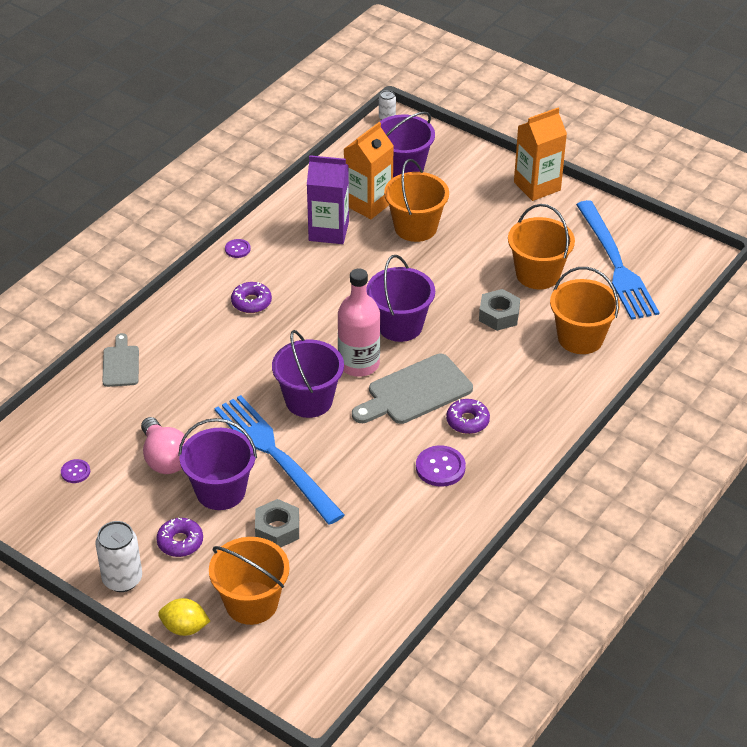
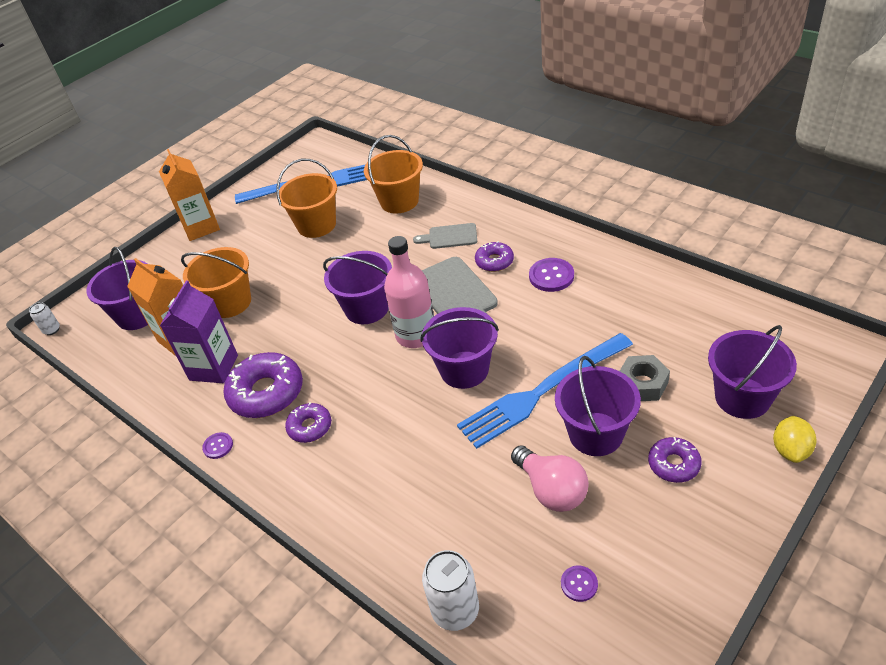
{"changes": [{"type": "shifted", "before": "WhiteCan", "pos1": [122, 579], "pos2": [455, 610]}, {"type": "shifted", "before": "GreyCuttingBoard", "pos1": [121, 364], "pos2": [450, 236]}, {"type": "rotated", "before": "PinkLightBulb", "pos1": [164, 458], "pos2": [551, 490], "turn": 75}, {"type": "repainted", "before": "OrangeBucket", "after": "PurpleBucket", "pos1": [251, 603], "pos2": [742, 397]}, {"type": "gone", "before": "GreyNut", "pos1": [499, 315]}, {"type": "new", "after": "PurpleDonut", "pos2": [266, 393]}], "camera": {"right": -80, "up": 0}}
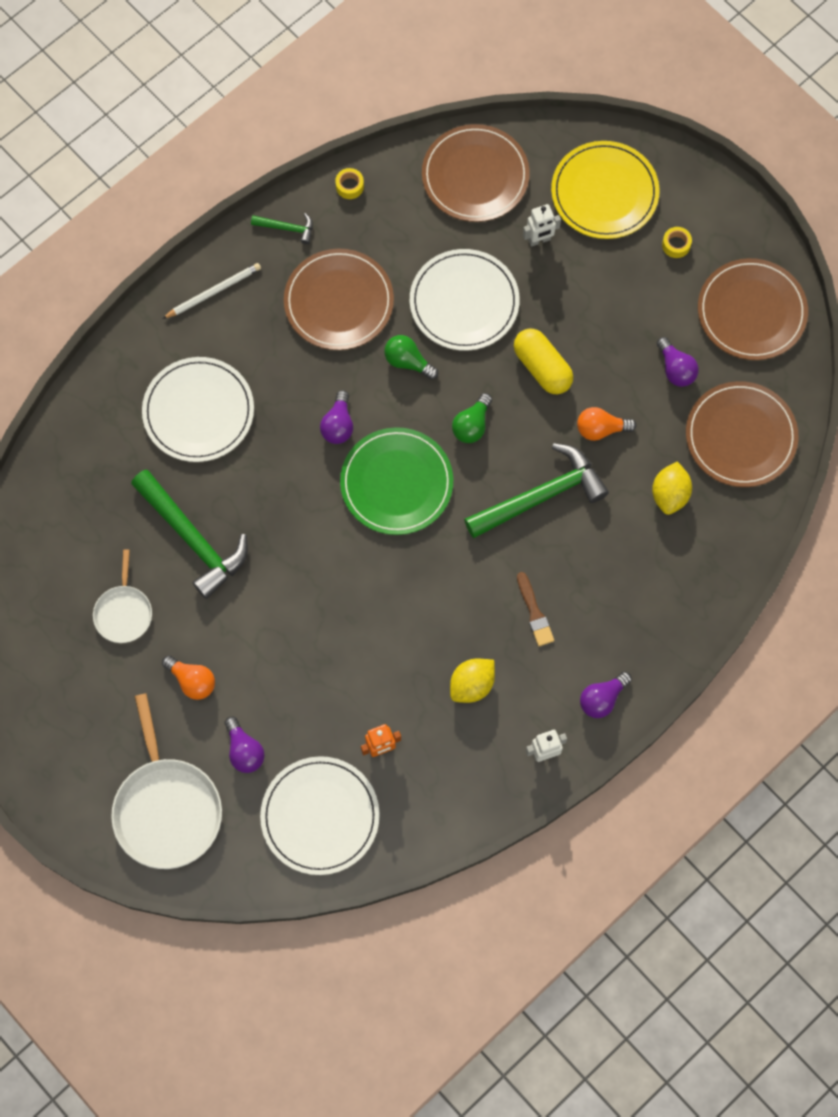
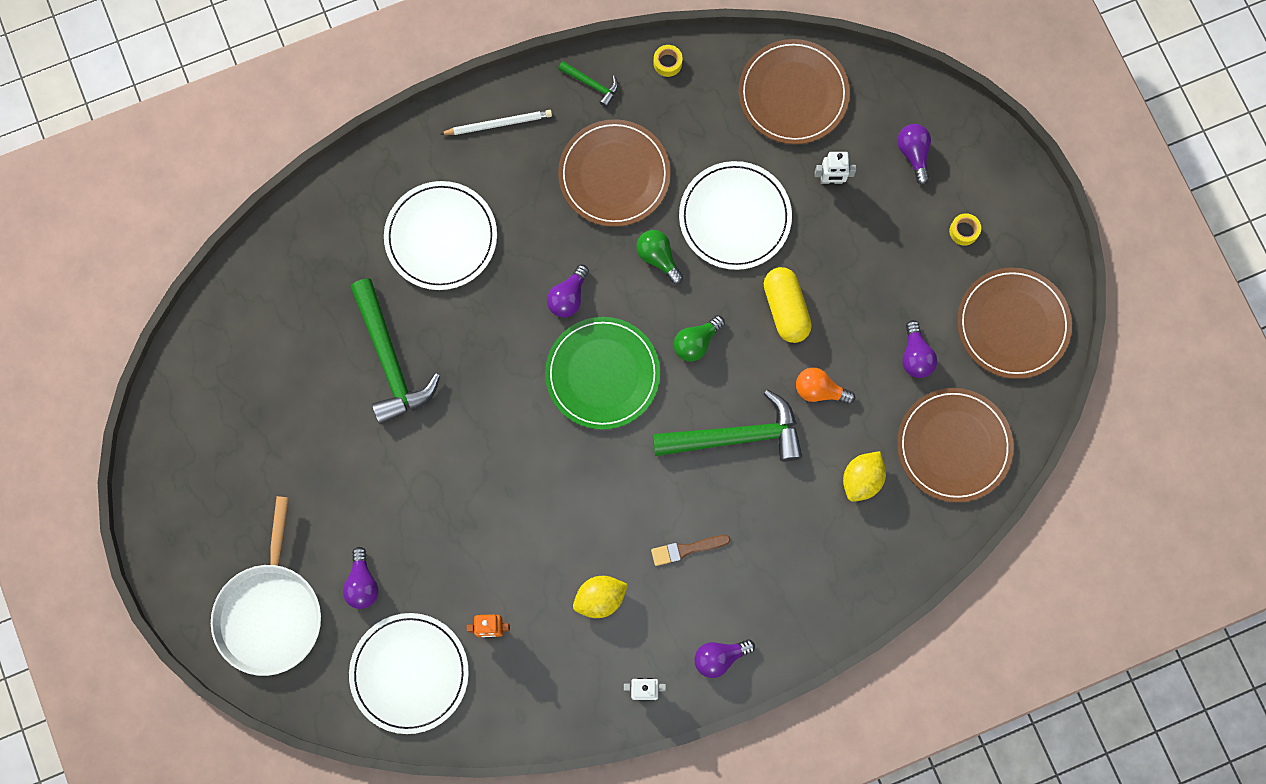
{"changes": [{"type": "gone", "before": "WhitePan", "pos1": [123, 612]}, {"type": "gone", "before": "OrangeLightBulb", "pos1": [192, 681]}, {"type": "rotated", "before": "BrownBrush", "pos1": [534, 613], "pos2": [686, 549], "turn": 75}, {"type": "swapped", "before": "YellowPlate", "after": "PurpleLightBulb", "pos1": [604, 192], "pos2": [913, 154]}], "camera": {"right": 20, "up": 5}}
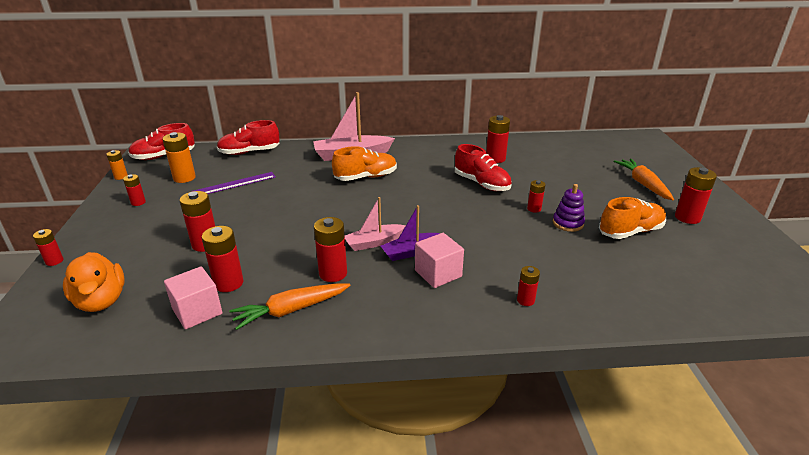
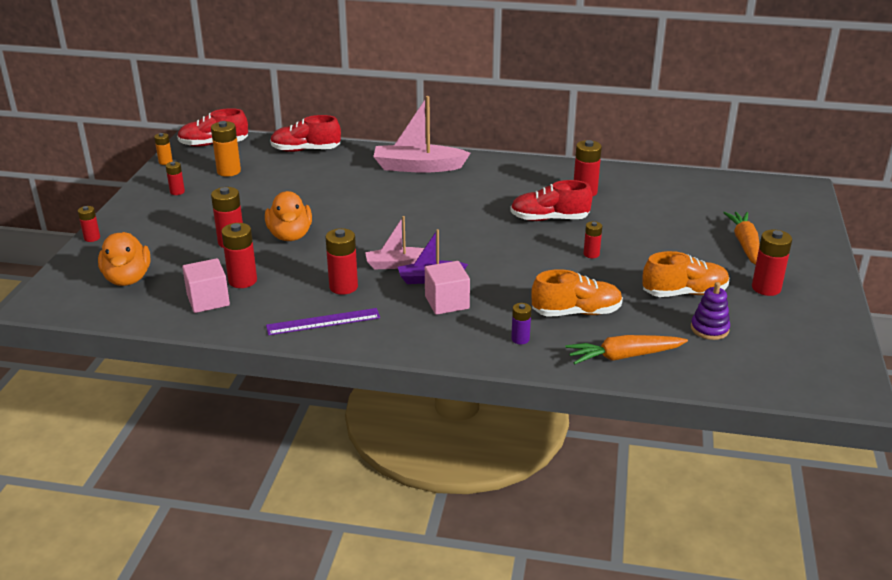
{"changes": [{"type": "shifted", "before": "PurpleRuler", "pos1": [234, 184], "pos2": [323, 322]}, {"type": "shifted", "before": "OrangeCarrot", "pos1": [291, 310], "pos2": [624, 356]}, {"type": "shifted", "before": "OrangeShoe", "pos1": [366, 177], "pos2": [576, 312]}, {"type": "rotated", "before": "RedShoe", "pos1": [481, 184], "pos2": [549, 219], "turn": 120}, {"type": "repainted", "before": "RedBattery", "after": "PurpleBattery", "pos1": [525, 300], "pos2": [520, 339]}, {"type": "shifted", "before": "PurpleStackingToy", "pos1": [568, 223], "pos2": [709, 329]}, {"type": "new", "after": "OrangeDuck", "pos2": [290, 235]}], "camera": {"right": 15, "up": 0}}
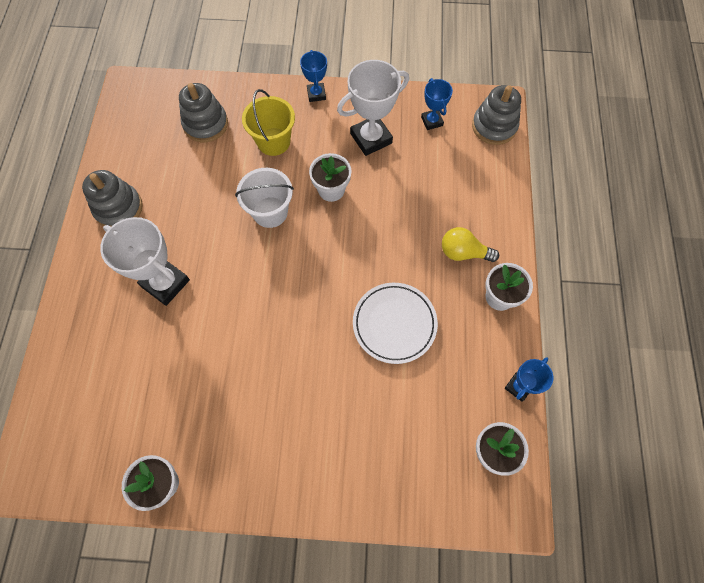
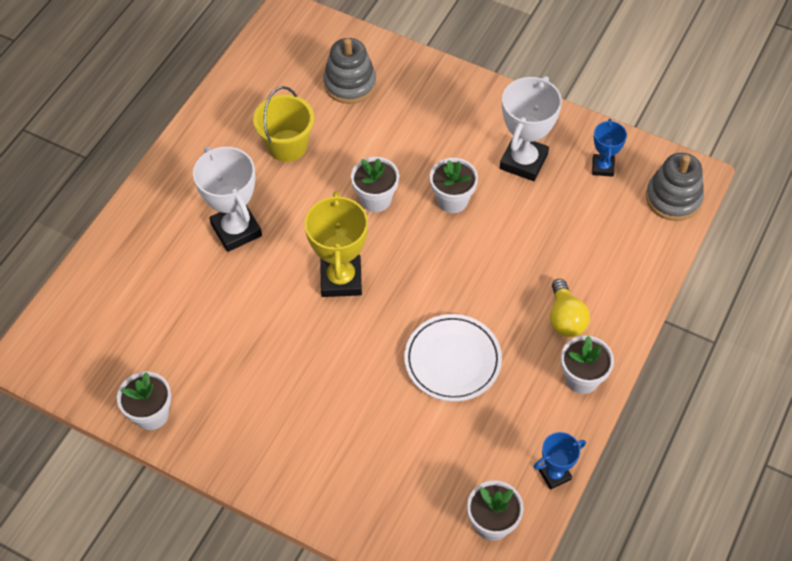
{"changes": [{"type": "gone", "before": "GreyStackingToy", "pos1": [119, 208]}, {"type": "swapped", "before": "WhiteBucket", "after": "WhiteFlowerPot", "pos1": [270, 212], "pos2": [375, 199]}, {"type": "shifted", "before": "YellowBucket", "pos1": [273, 141], "pos2": [287, 145]}, {"type": "gone", "before": "BlueTrophy", "pos1": [316, 94]}, {"type": "rotated", "before": "WhiteTrophy", "pos1": [371, 138], "pos2": [523, 161], "turn": -60}, {"type": "rotated", "before": "YellowLightBulb", "pos1": [463, 252], "pos2": [565, 318], "turn": -135}, {"type": "new", "after": "YellowTrophy", "pos2": [341, 279]}], "camera": {"right": 25, "up": -10}}
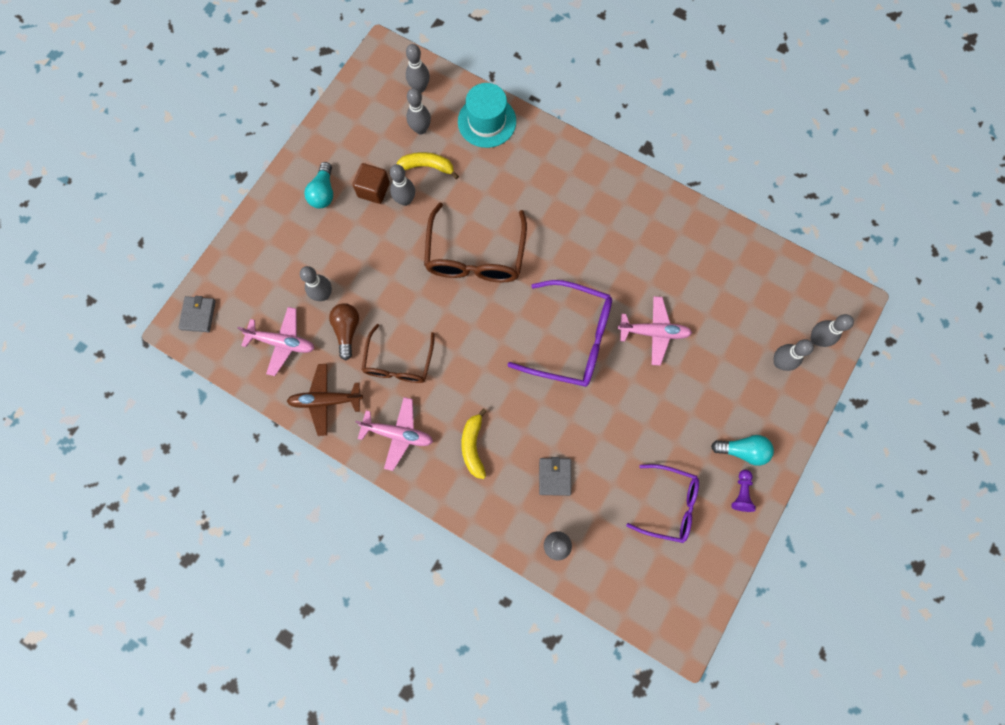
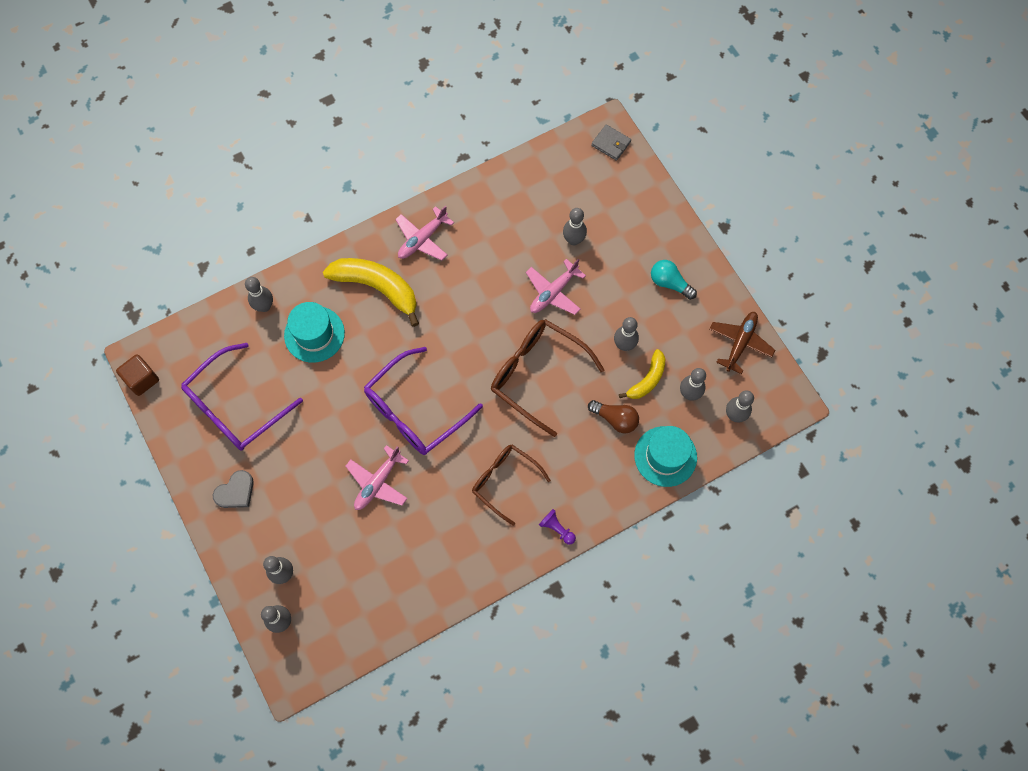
{"changes": [{"type": "shifted", "before": "PinkPlane", "pos1": [282, 342], "pos2": [553, 292]}, {"type": "shifted", "before": "BrownPlane", "pos1": [325, 400], "pos2": [740, 343]}, {"type": "shifted", "before": "BrownLightBulb", "pos1": [347, 330], "pos2": [615, 419]}, {"type": "shifted", "before": "BrownCube", "pos1": [373, 190], "pos2": [142, 379]}, {"type": "shifted", "before": "BrownGlasses", "pos1": [398, 363], "pos2": [504, 481]}, {"type": "scaled", "before": "YellowBanana", "pos1": [473, 446], "pos2": [377, 288], "scale": 1.75}, {"type": "swapped", "before": "GreyWallet", "after": "TurquoiseHat", "pos1": [555, 476], "pos2": [314, 334]}, {"type": "scaled", "before": "PurpleGlasses", "pos1": [669, 505], "pos2": [235, 407], "scale": 1.52}, {"type": "swapped", "before": "TurquoiseLightBulb", "after": "GreyHeart", "pos1": [742, 450], "pos2": [235, 492]}, {"type": "shifted", "before": "PurplePawn", "pos1": [741, 493], "pos2": [557, 528]}], "camera": {"right": 120, "up": -5}}
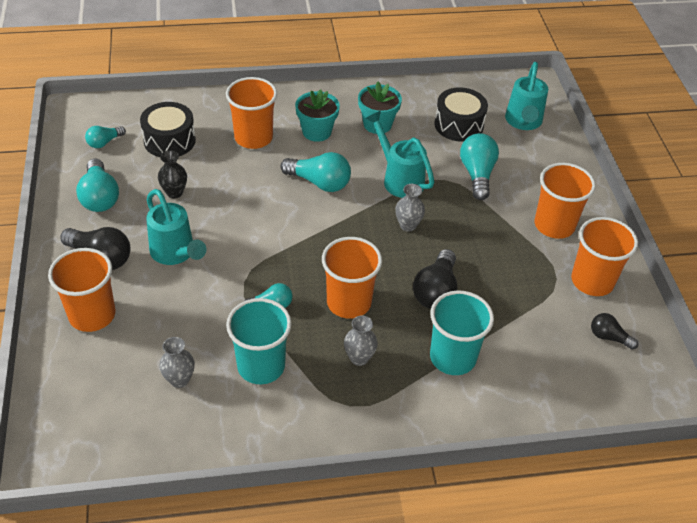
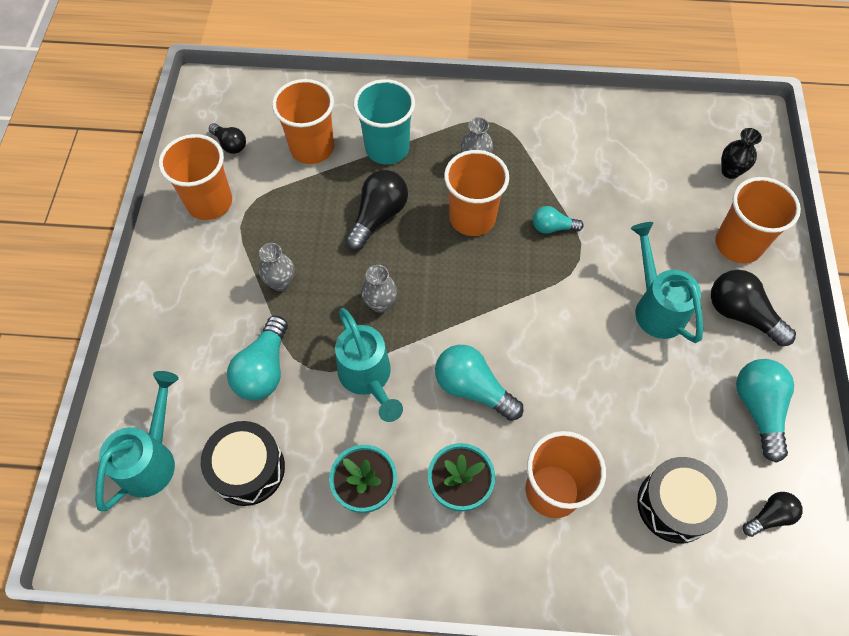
{"changes": [{"type": "repainted", "before": "TurquoiseLightBulb", "after": "BlackLightBulb", "pos1": [104, 142], "pos2": [769, 516]}, {"type": "shifted", "before": "BlackVase", "pos1": [174, 192], "pos2": [730, 171]}, {"type": "shifted", "before": "GreyVase", "pos1": [179, 380], "pos2": [281, 283]}, {"type": "gone", "before": "TurquoiseCup", "pos1": [261, 366]}, {"type": "shifted", "before": "OrangeCup", "pos1": [554, 225], "pos2": [312, 148]}], "camera": {"right": -165, "up": 15}}
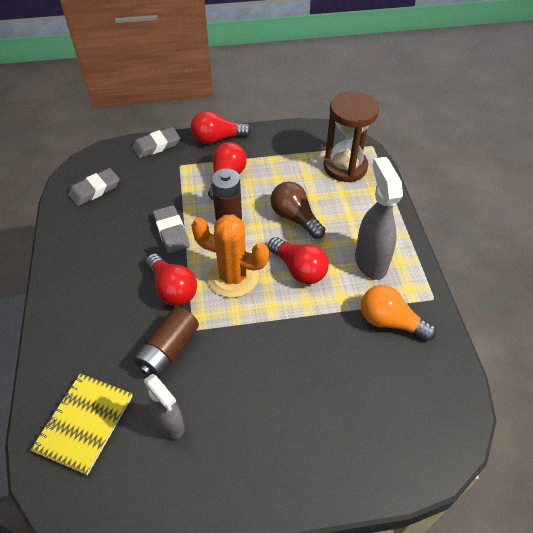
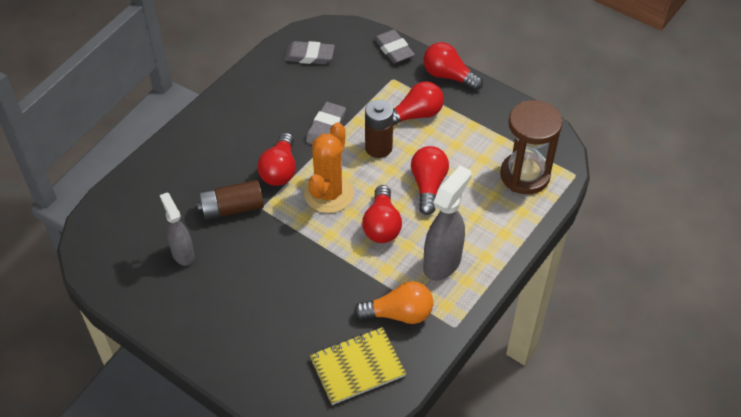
{"changes": [{"type": "shifted", "before": "YellowNotebook", "pos1": [84, 423], "pos2": [357, 367]}, {"type": "rotated", "before": "GreyEraser", "pos1": [156, 145], "pos2": [394, 49], "turn": 45}, {"type": "rotated", "before": "GreySprayBottle", "pos1": [170, 424], "pos2": [183, 254], "turn": 150}, {"type": "rotated", "before": "OrangeCactus", "pos1": [233, 277], "pos2": [329, 194], "turn": 45}, {"type": "repainted", "before": "BrownLightBulb", "after": "RedLightBulb", "pos1": [295, 218], "pos2": [428, 185]}, {"type": "rotated", "before": "OrangeLightBulb", "pos1": [390, 322], "pos2": [399, 314], "turn": 105}], "camera": {"right": 45, "up": 0}}
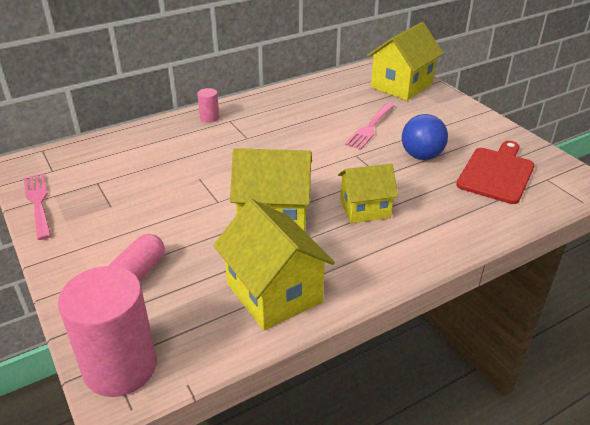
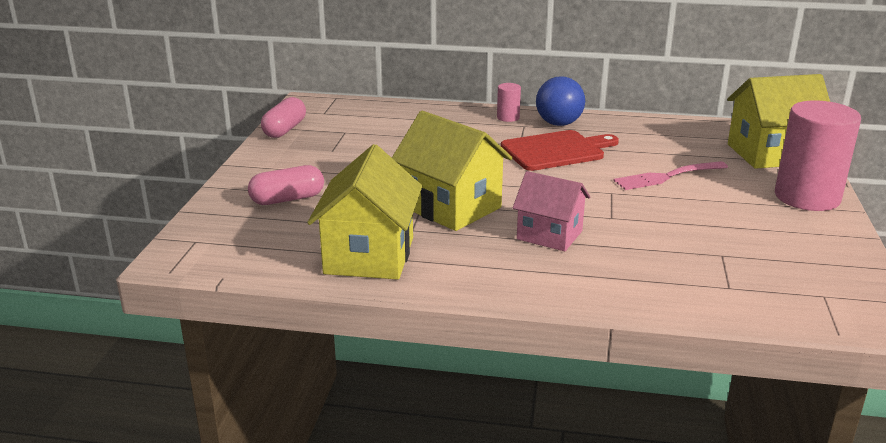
{"changes": [{"type": "swapped", "before": "PinkFork", "after": "PinkCapsule", "pos1": [38, 203], "pos2": [285, 130]}, {"type": "shifted", "before": "PinkCylinder", "pos1": [120, 367], "pos2": [807, 197]}, {"type": "repainted", "before": "YellowHouse", "after": "PinkHouse", "pos1": [365, 209], "pos2": [549, 235]}, {"type": "shifted", "before": "BlueBall", "pos1": [421, 156], "pos2": [558, 124]}, {"type": "shifted", "before": "RedCuttingBoard", "pos1": [497, 173], "pos2": [556, 151]}], "camera": {"right": 40, "up": -10}}
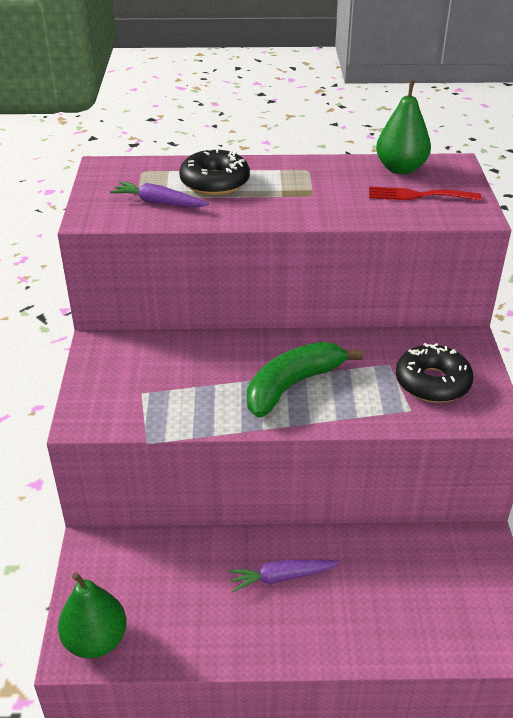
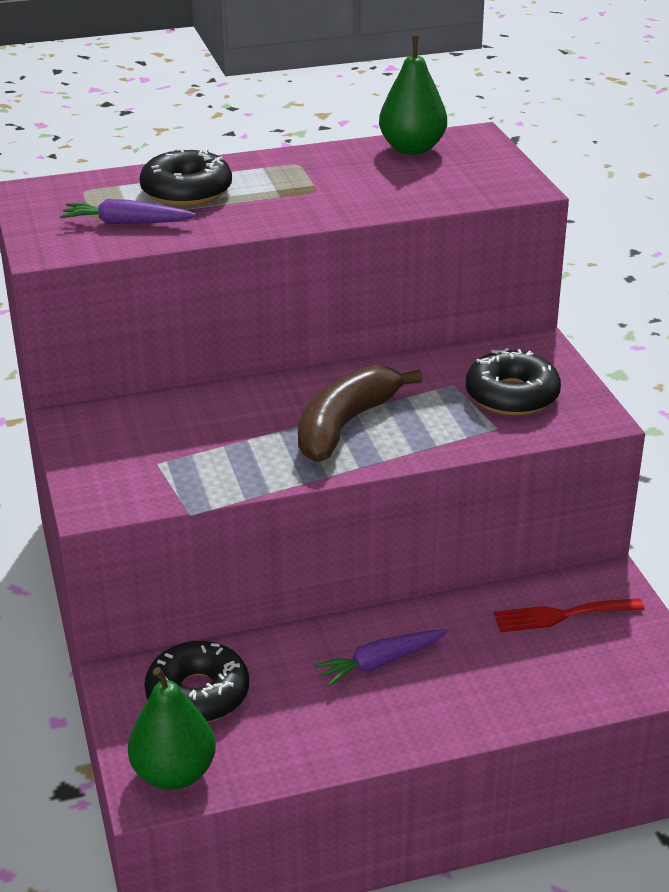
{"changes": [{"type": "repainted", "before": "GreenBanana", "after": "BrownBanana", "pos1": [293, 385], "pos2": [345, 425]}, {"type": "shifted", "before": "RedFork", "pos1": [418, 195], "pos2": [561, 615]}, {"type": "new", "after": "BlackDonut", "pos2": [198, 694]}], "camera": {"right": -15, "up": -5}}
